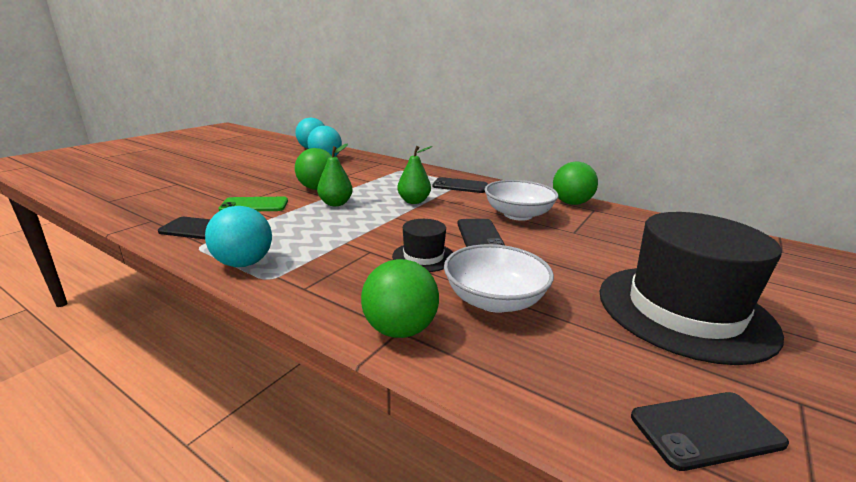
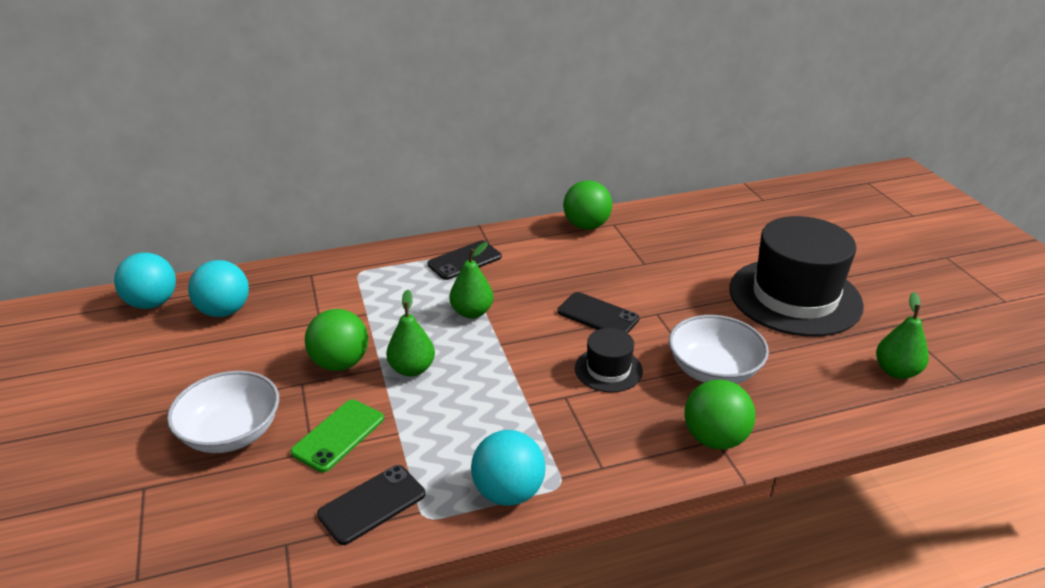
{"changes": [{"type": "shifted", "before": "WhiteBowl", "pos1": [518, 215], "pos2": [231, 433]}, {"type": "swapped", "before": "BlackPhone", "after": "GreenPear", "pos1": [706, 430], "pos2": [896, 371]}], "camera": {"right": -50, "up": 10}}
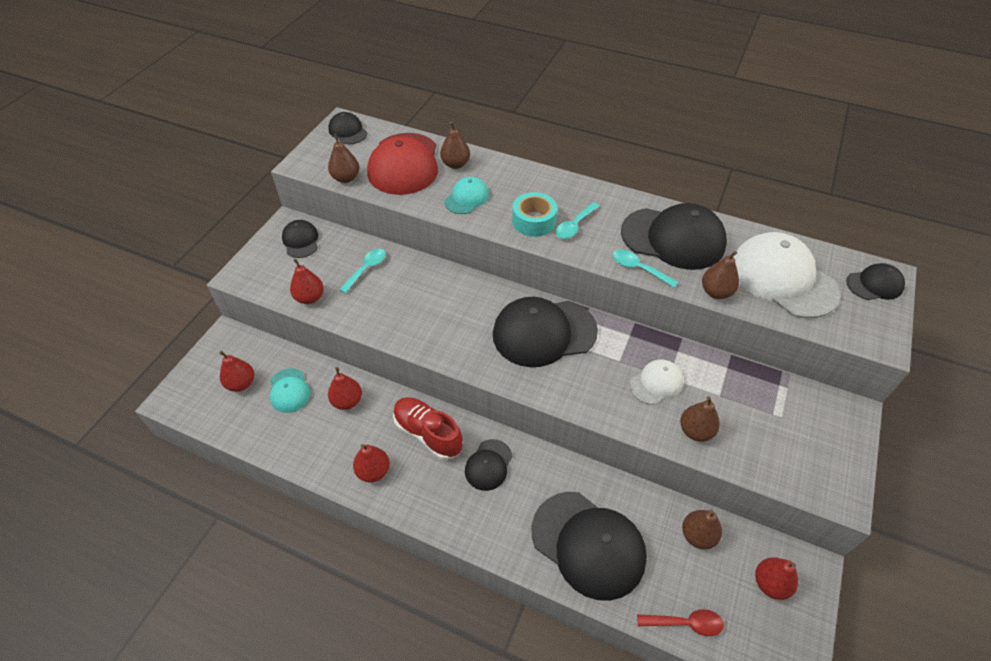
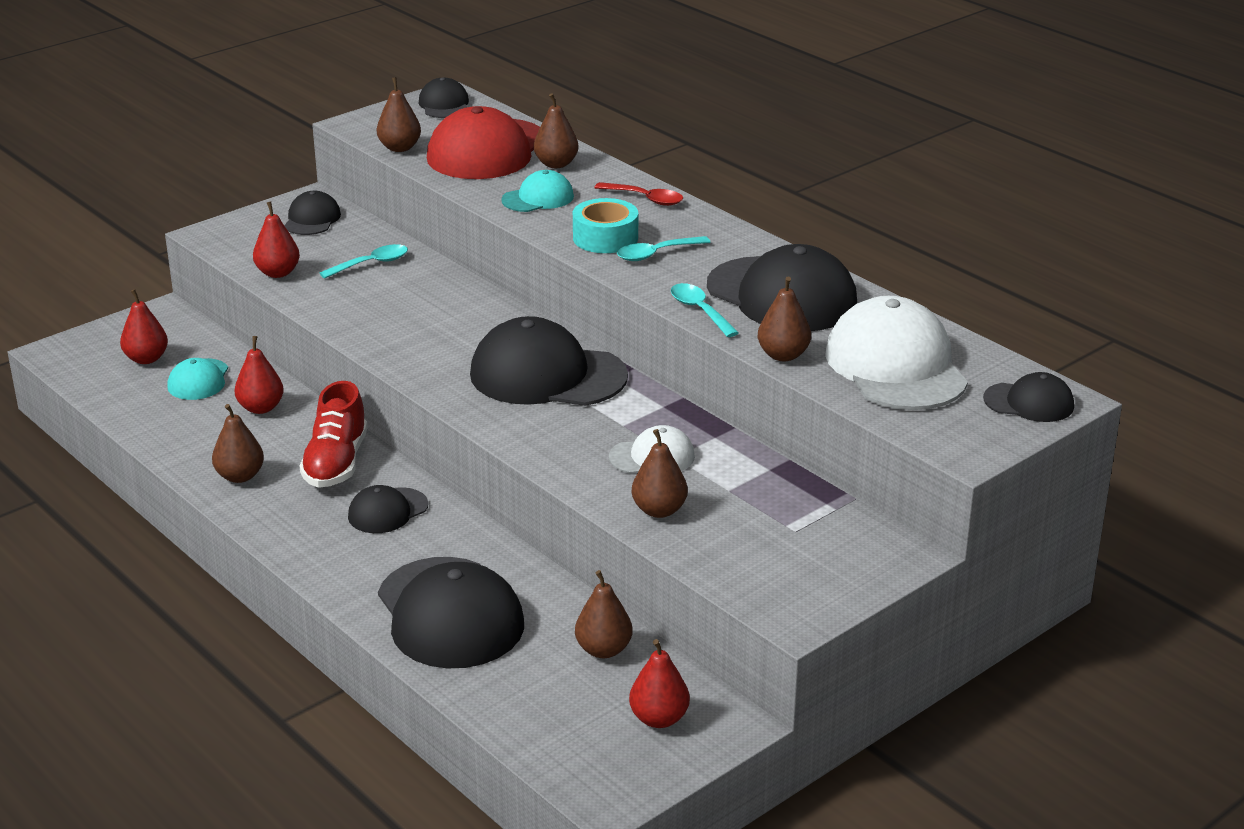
{"changes": [{"type": "repainted", "before": "RedPear", "after": "BrownPear", "pos1": [373, 471], "pos2": [240, 476]}, {"type": "rotated", "before": "RedShoe", "pos1": [428, 433], "pos2": [336, 463], "turn": -150}, {"type": "shifted", "before": "RedSpoon", "pos1": [685, 623], "pos2": [645, 199]}], "camera": {"right": 25, "up": -20}}
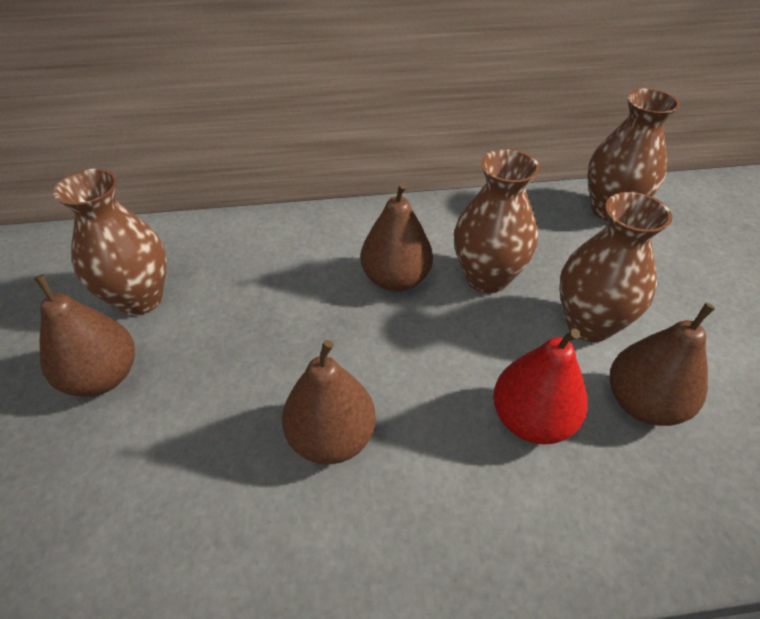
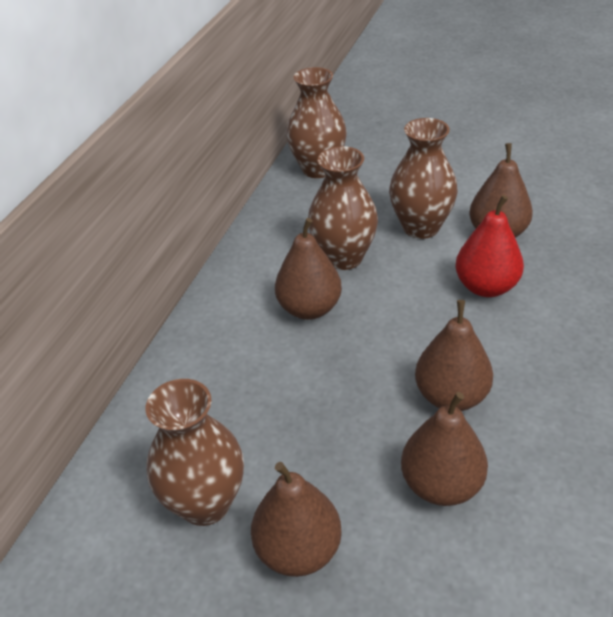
{"changes": [{"type": "new", "after": "BrownPear", "pos2": [441, 485]}], "camera": {"right": -60, "up": -5}}
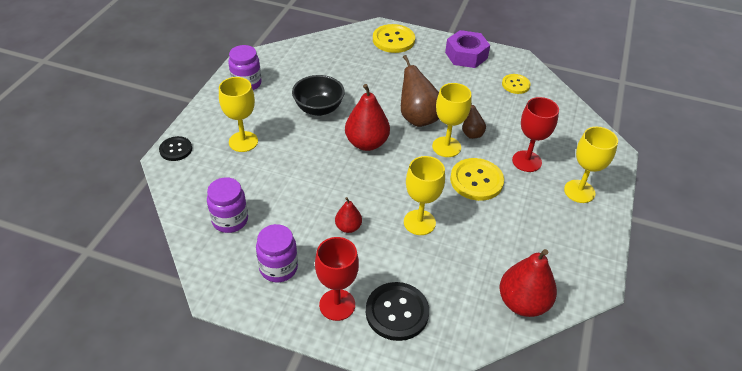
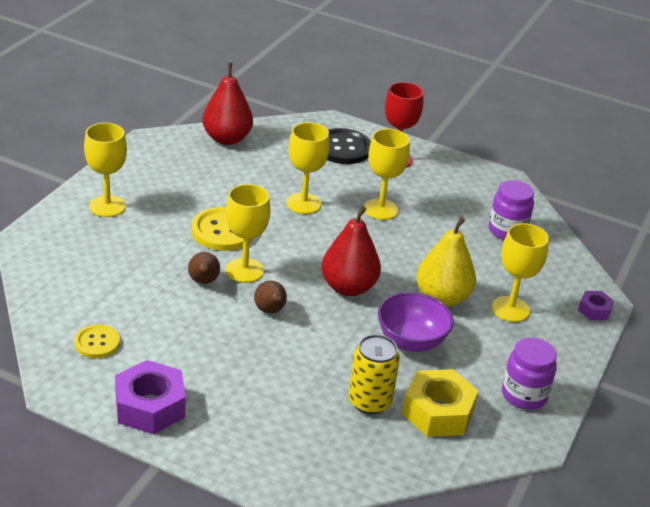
{"changes": [{"type": "swapped", "before": "BlackButton", "after": "PurpleNut", "pos1": [176, 149], "pos2": [594, 310]}, {"type": "gone", "before": "PurpleJar", "pos1": [278, 268]}, {"type": "repainted", "before": "BlackBowl", "after": "PurpleBowl", "pos1": [318, 109], "pos2": [411, 341]}, {"type": "swapped", "before": "RedPear", "after": "YellowGoblet", "pos1": [348, 227], "pos2": [381, 209]}, {"type": "gone", "before": "YellowButton", "pos1": [393, 40]}, {"type": "scaled", "before": "BrownPear", "pos1": [418, 118], "pos2": [270, 311], "scale": 0.54}, {"type": "gone", "before": "RedGoblet", "pos1": [526, 161]}, {"type": "new", "after": "YellowCan", "pos2": [369, 401]}, {"type": "new", "after": "YellowNut", "pos2": [438, 412]}, {"type": "new", "after": "YellowPear", "pos2": [442, 298]}], "camera": {"right": -175, "up": -10}}
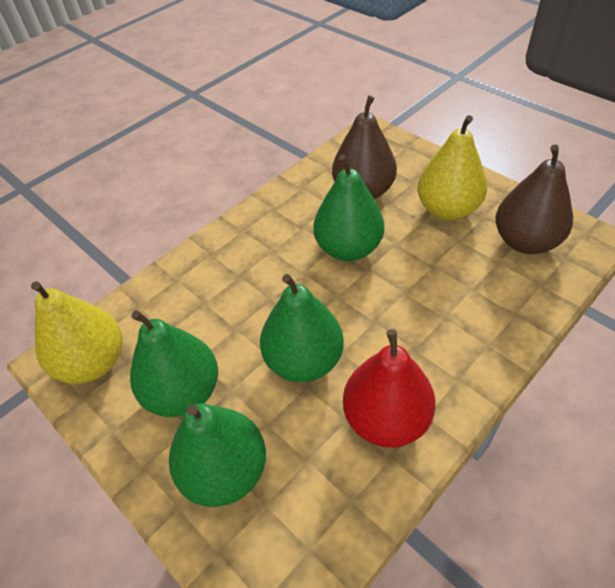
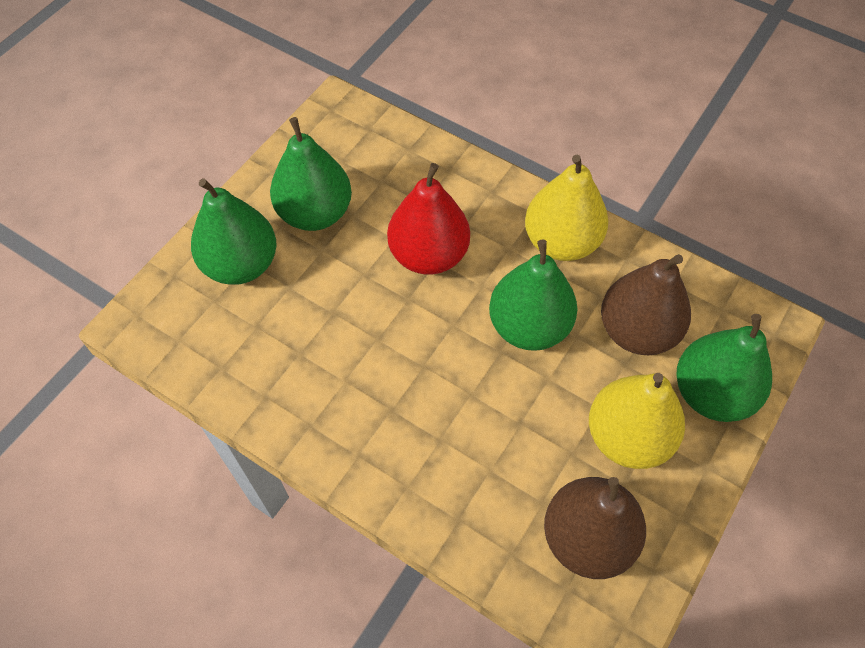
{"changes": [{"type": "shifted", "before": "YellowPear", "pos1": [93, 363], "pos2": [561, 242]}, {"type": "shifted", "before": "GreenPear", "pos1": [304, 361], "pos2": [711, 393]}, {"type": "shifted", "before": "RedPear", "pos1": [386, 419], "pos2": [429, 255]}], "camera": {"right": 75, "up": 10}}
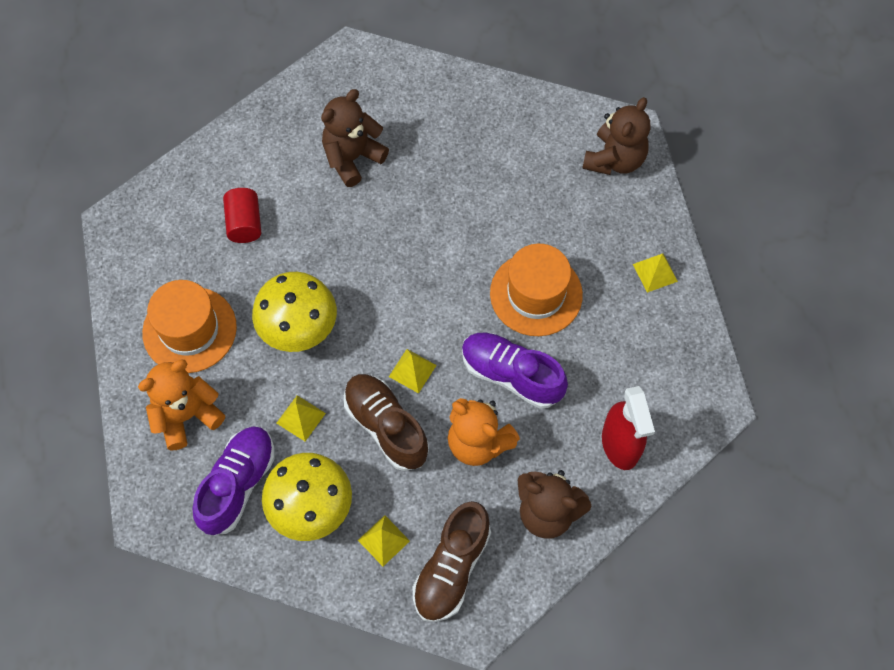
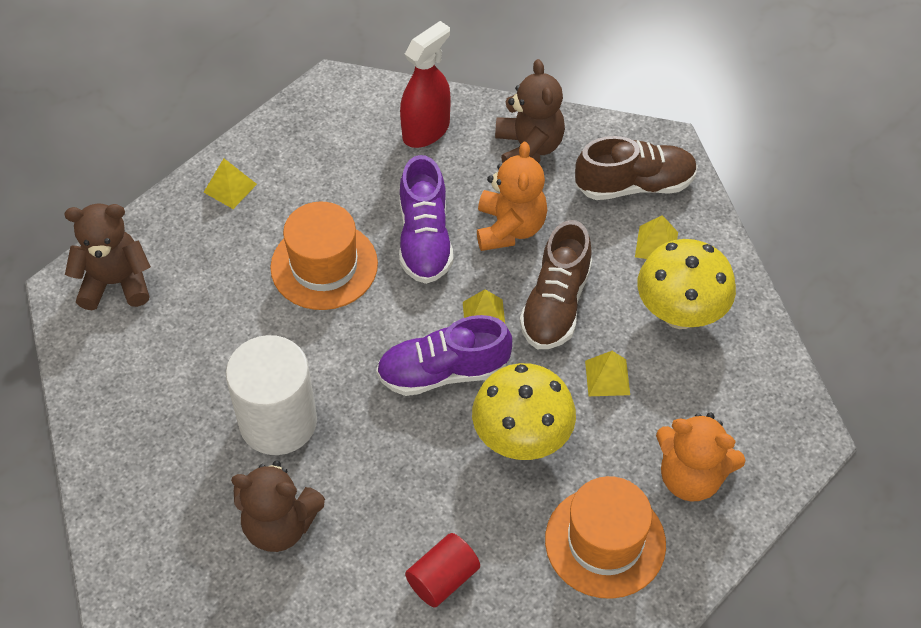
{"changes": [{"type": "shifted", "before": "PurpleShoe", "pos1": [238, 484], "pos2": [443, 372]}, {"type": "new", "after": "WhiteCylinder", "pos2": [278, 422]}], "camera": {"right": -125, "up": -10}}
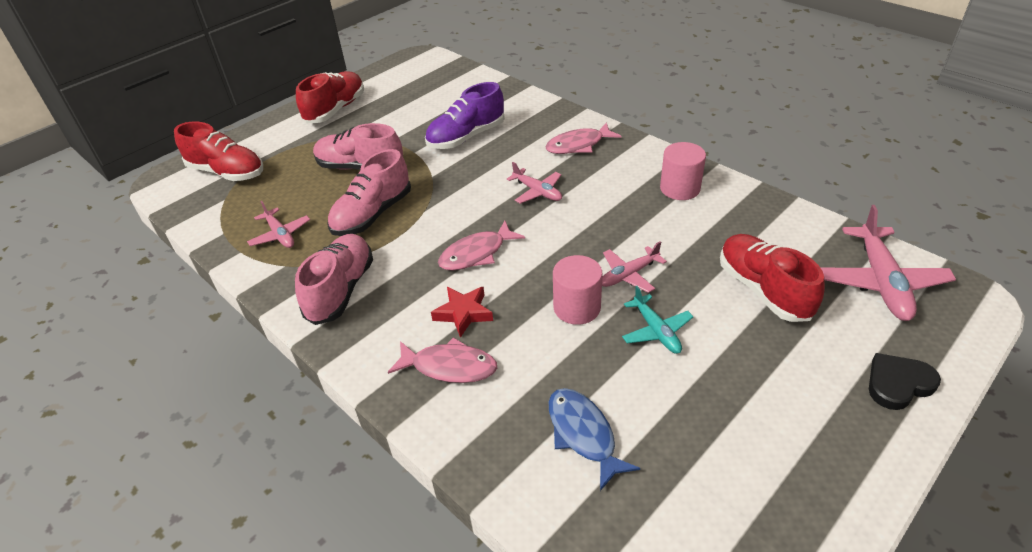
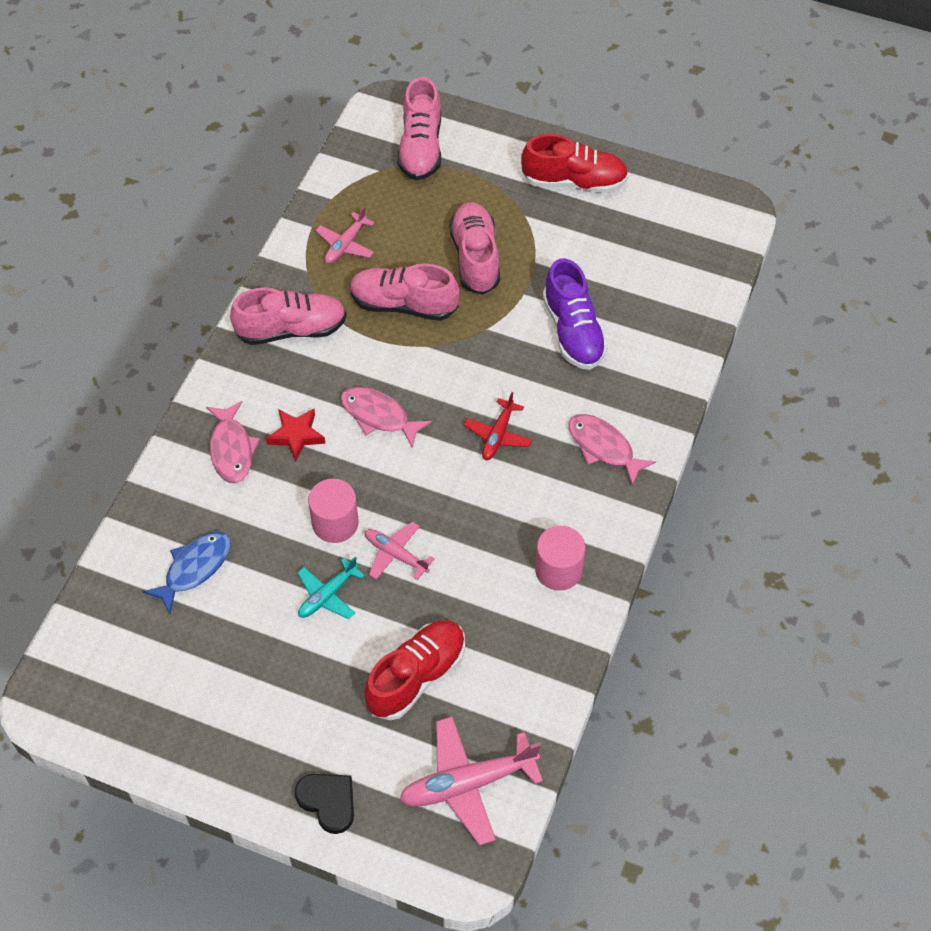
{"changes": [{"type": "repainted", "before": "RedShoe", "after": "PinkShoe", "pos1": [227, 172], "pos2": [421, 148]}, {"type": "rotated", "before": "PurpleShoe", "pos1": [466, 137], "pos2": [573, 331], "turn": -135}, {"type": "repainted", "before": "PinkPlane", "after": "RedPlane", "pos1": [537, 192], "pos2": [498, 435]}], "camera": {"right": 65, "up": 15}}
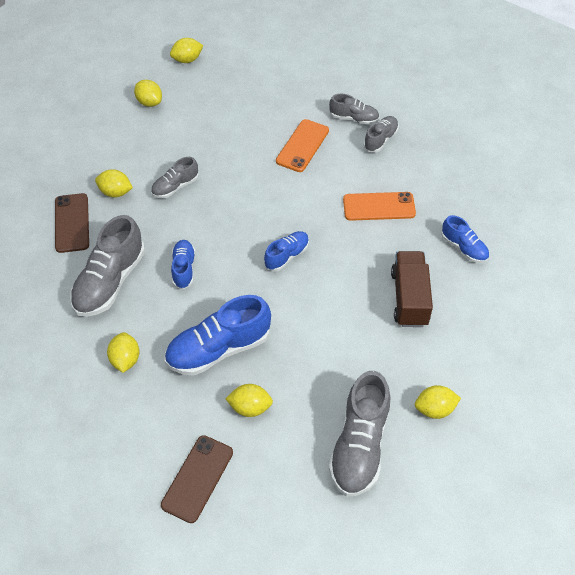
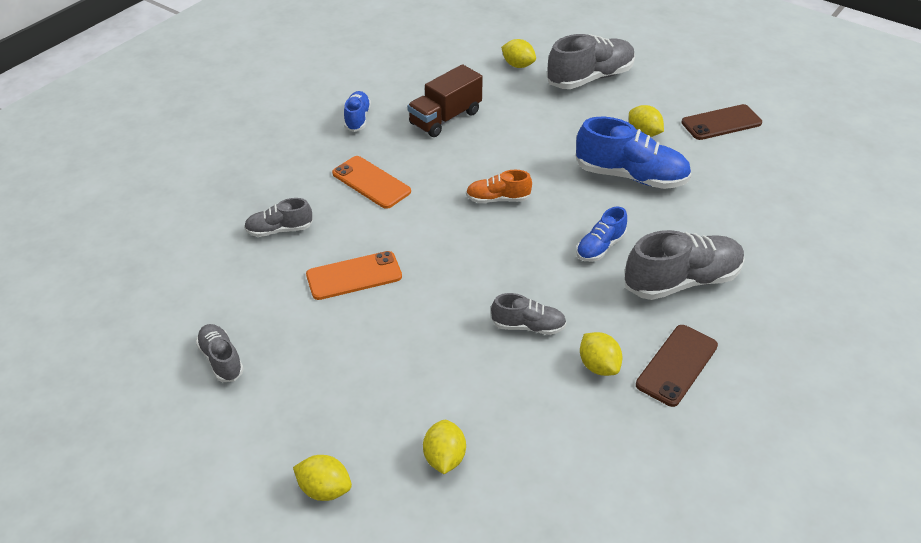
{"changes": [{"type": "gone", "before": "YellowLemon", "pos1": [125, 360]}, {"type": "repainted", "before": "BlueShoe", "after": "OrangeShoe", "pos1": [287, 256], "pos2": [498, 199]}, {"type": "shifted", "before": "GreyShoe", "pos1": [354, 118], "pos2": [221, 360]}], "camera": {"right": -135, "up": -10}}
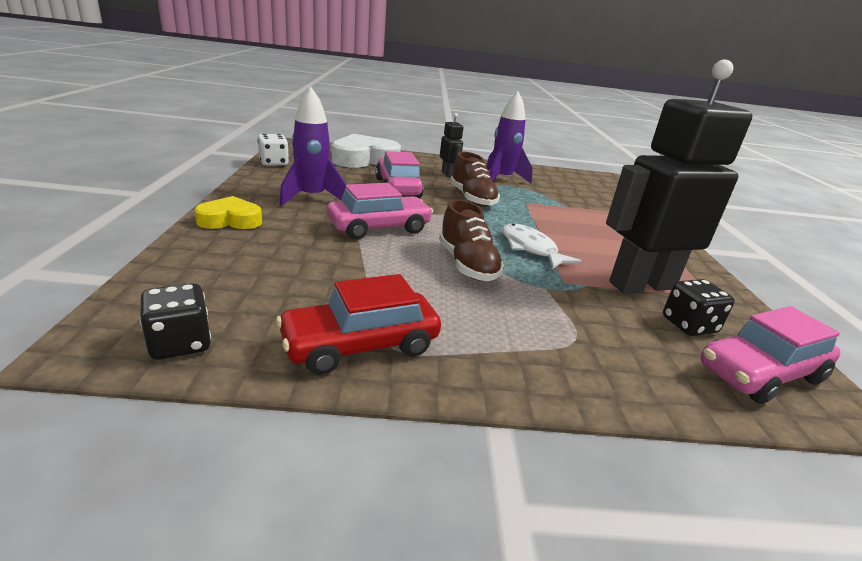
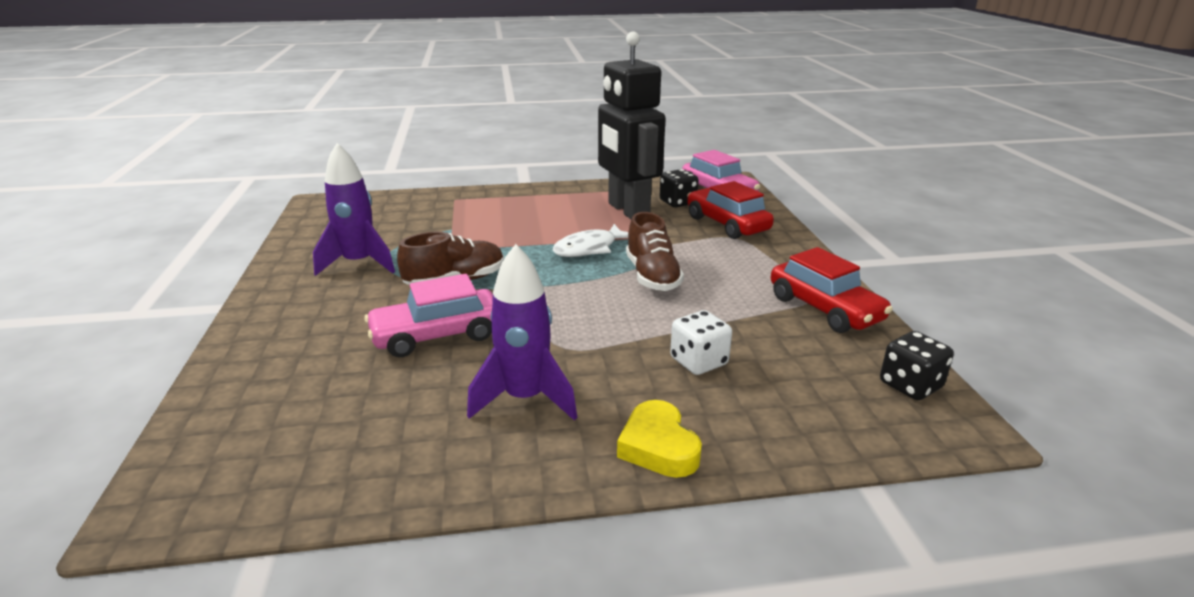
{"changes": [{"type": "shifted", "before": "WhiteDice", "pos1": [274, 163], "pos2": [698, 361]}, {"type": "gone", "before": "PinkCar", "pos1": [379, 228]}, {"type": "gone", "before": "WhiteHeart", "pos1": [364, 159]}, {"type": "rotated", "before": "BrownShoe", "pos1": [467, 265], "pos2": [652, 276], "turn": 105}, {"type": "gone", "before": "BlackRobot", "pos1": [448, 174]}, {"type": "new", "after": "RedCar", "pos2": [727, 224]}], "camera": {"right": -95, "up": 0}}
